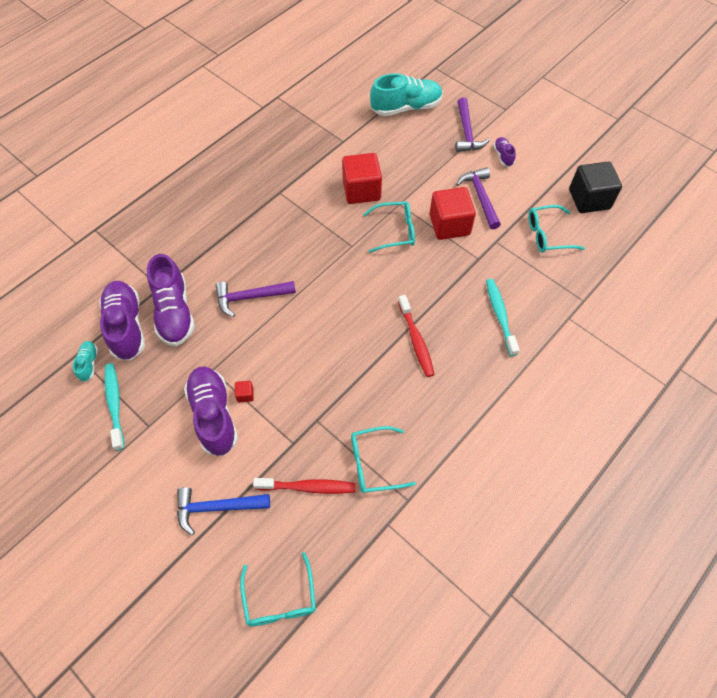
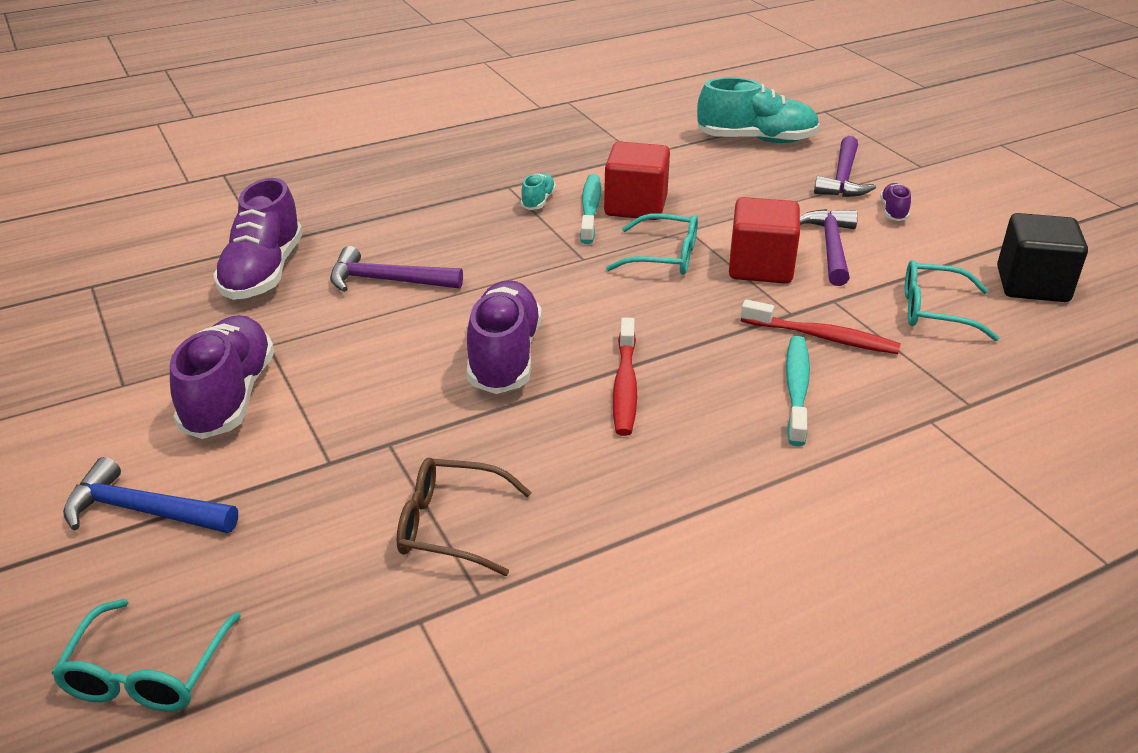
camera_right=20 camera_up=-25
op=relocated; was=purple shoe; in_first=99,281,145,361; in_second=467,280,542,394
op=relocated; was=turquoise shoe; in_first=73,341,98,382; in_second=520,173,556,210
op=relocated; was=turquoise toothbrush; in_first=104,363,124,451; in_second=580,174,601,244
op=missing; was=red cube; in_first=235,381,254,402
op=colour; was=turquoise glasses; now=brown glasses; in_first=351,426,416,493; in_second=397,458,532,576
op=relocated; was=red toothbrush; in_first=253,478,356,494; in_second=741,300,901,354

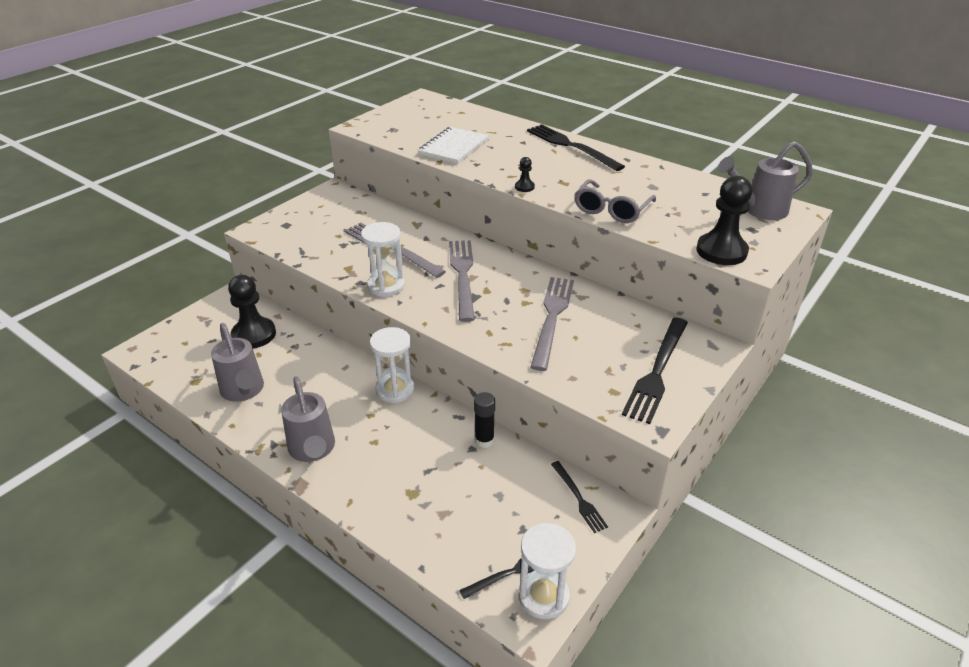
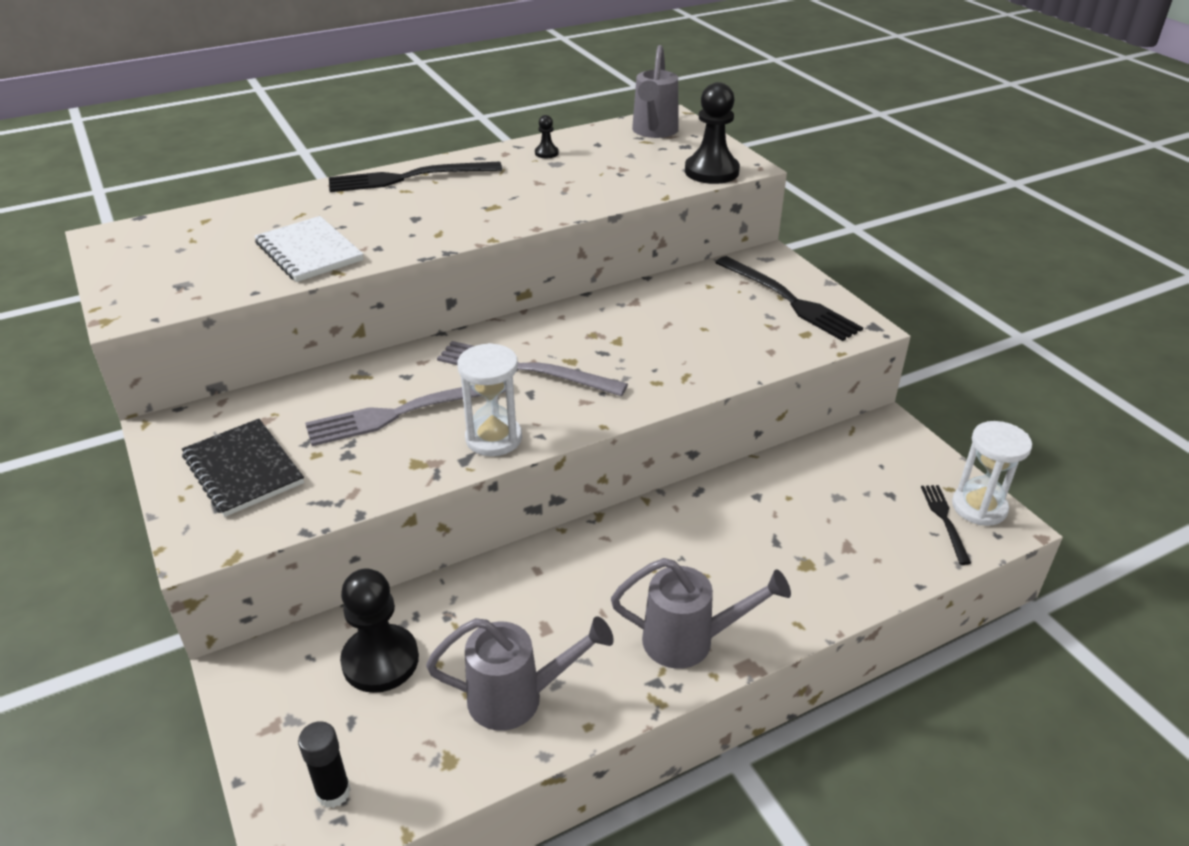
camera_right=-65 camera_up=0
op=relocated; was=black pawn; in_first=515,157,535,192; in_second=535,115,559,158
op=missing; was=grey glasses; in_first=575,179,656,223
op=missing; was=grey fork; in_first=530,277,574,371
op=missing; was=white hourglass; in_first=370,327,415,403
op=relocated; was=black glue stick; in_first=474,392,495,448; in_second=298,721,351,808
op=missing; was=black fork; in_first=551,461,608,533
op=appeared; now=black notebook; in_second=182,419,304,517

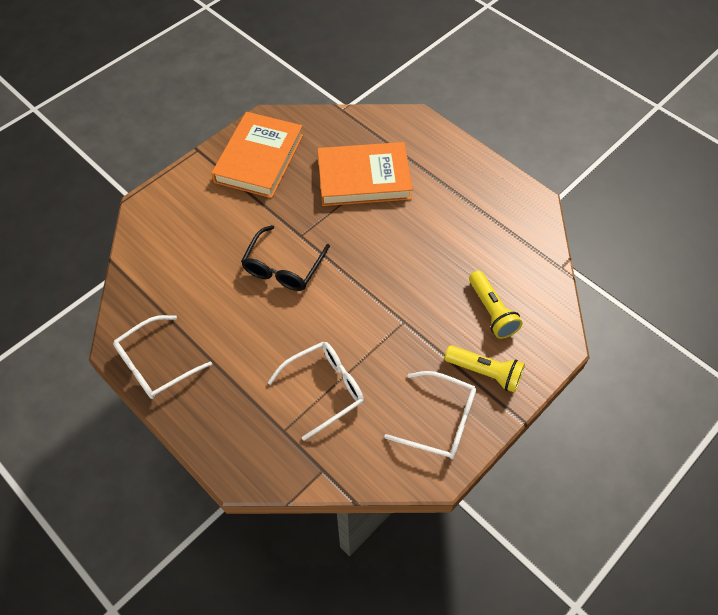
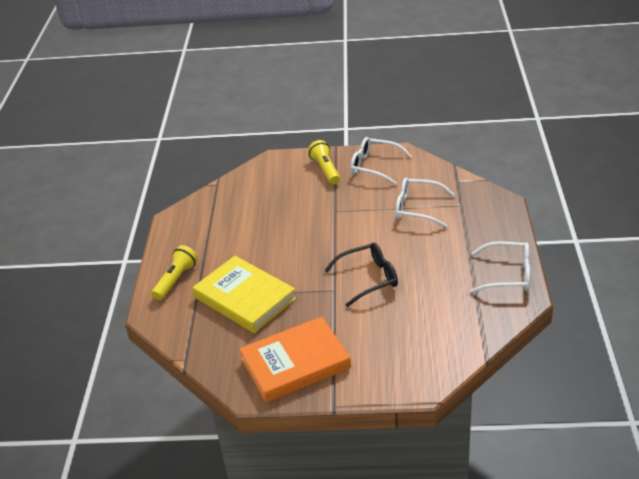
camera_right=-130 camera_up=-20
op=colour; was=orange book; now=yellow book; in_first=318,142,413,206; in_second=193,256,296,333
op=relocated; was=yellow flashlight; in_first=469,270,523,339; in_second=151,245,198,300
op=spun; was=white glasses; in_first=384,371,476,459; in_second=350,137,412,185; clockwise=-45

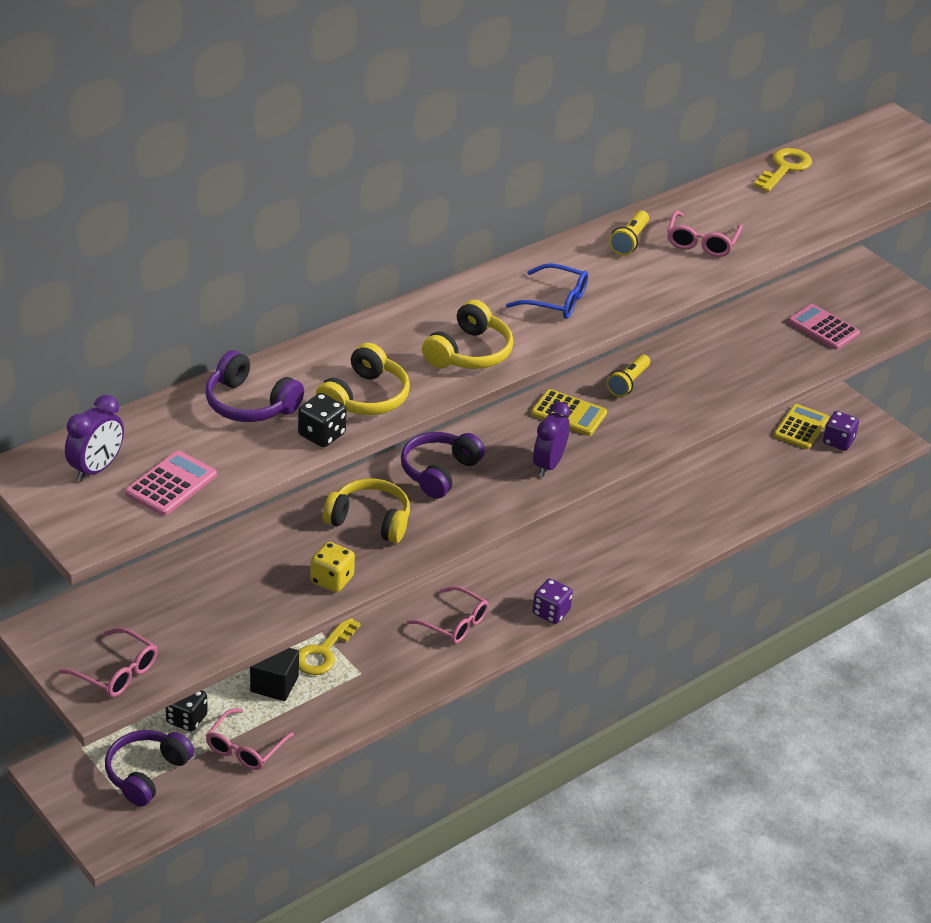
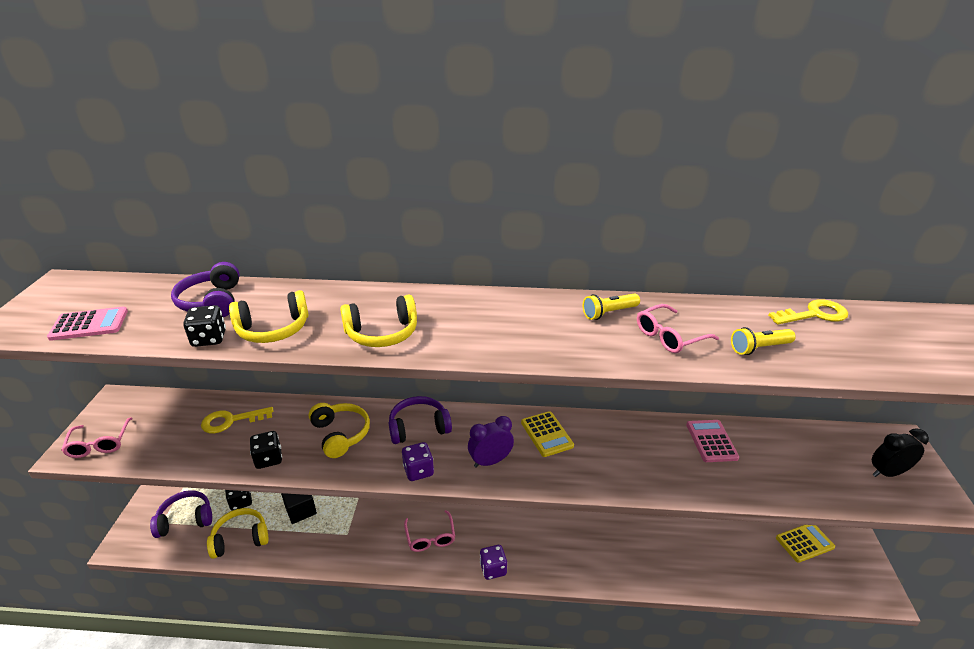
camera_right=45 camera_up=-5
op=missing; was=blue glasses; in_first=506,263,588,319
op=relocated; was=pink calculator; in_first=788,304,860,350; in_second=686,420,739,462
op=relocated; was=yellow flashlight; in_first=607,354,650,397; in_second=731,327,796,355
op=missing; was=purple clock; in_first=65,395,124,481
op=relocated; was=purple dice; in_first=823,411,859,451; in_second=402,442,434,481
op=colour; was=yellow dice; now=black dice; in_first=310,542,355,593; in_second=250,431,282,469
op=relocated; was=yellow key; in_first=299,618,361,675; in_second=201,407,273,433
op=exchanged; was=pink glasses; now=yellow headphones; in_first=206,709,294,770; in_second=207,508,269,559
op=appeared; now=black clock; in_second=872,428,929,477

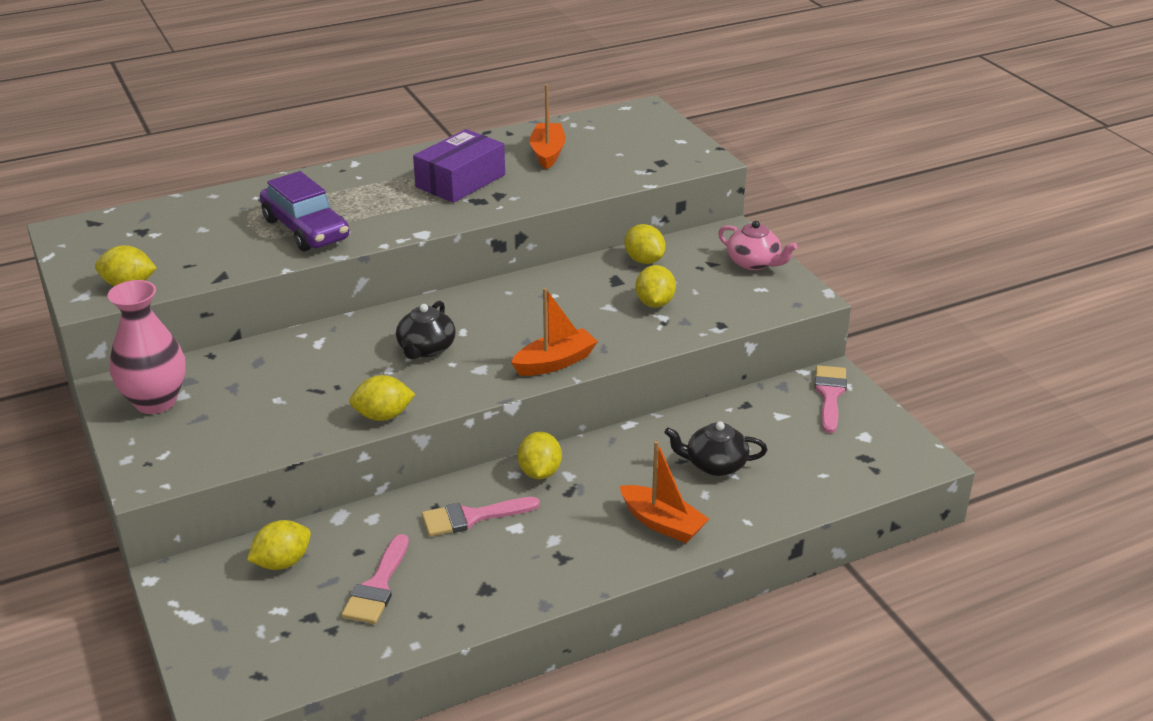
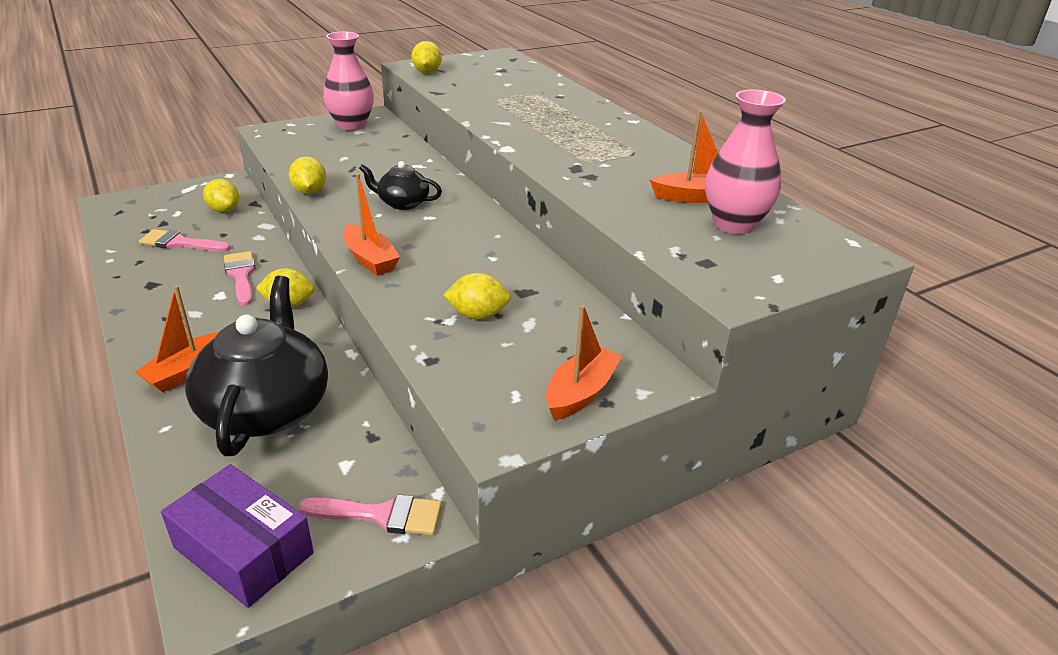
camera_right=85 camera_up=0
op=relocated; was=purple box; in_first=413,129,505,203; in_second=161,464,314,608
op=missing; was=purple car; in_first=260,171,349,251
op=exchanged; was=pink teapot; now=orange boat; in_first=718,221,798,270; in_second=546,305,622,420
op=missing; was=yellow lemon; in_first=624,224,665,264
op=size; was=black teapot; in_first=665,421,767,476; in_second=185,276,328,456; ratio=1.97
op=appeared; now=pink vase; in_second=705,90,786,234

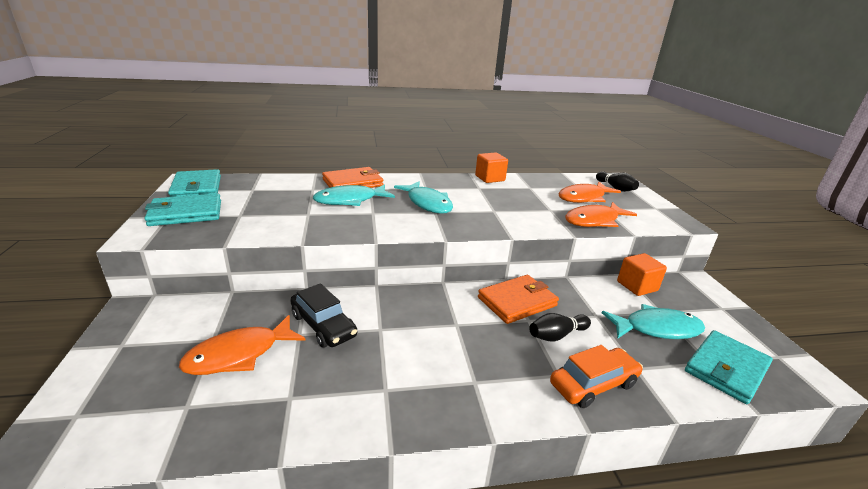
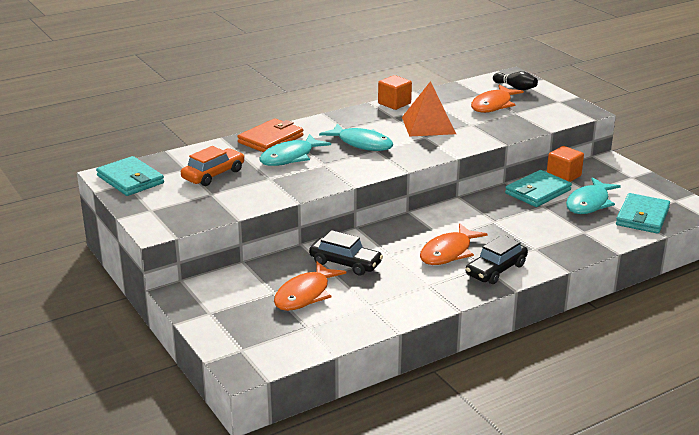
camera_right=-20 camera_up=0
op=relocated; was=turquoise wallet; in_first=144,194,221,226; in_second=505,170,572,207
op=relocated; was=orange fish; in_first=565,202,637,227; in_second=420,223,488,265
op=missing; was=orange wallet; in_first=478,275,559,324
op=spun; was=turquoise fish; in_first=602,304,705,339; in_second=566,177,621,214; clockwise=150
op=missing; was=black bowling pin; in_first=529,313,591,341
op=relocated; was=orange car; in_first=550,345,643,408; in_second=181,146,245,186
op=appeared; now=orange pyramid; in_second=402,81,456,137
op=appeared; now=black car; in_second=465,235,528,284

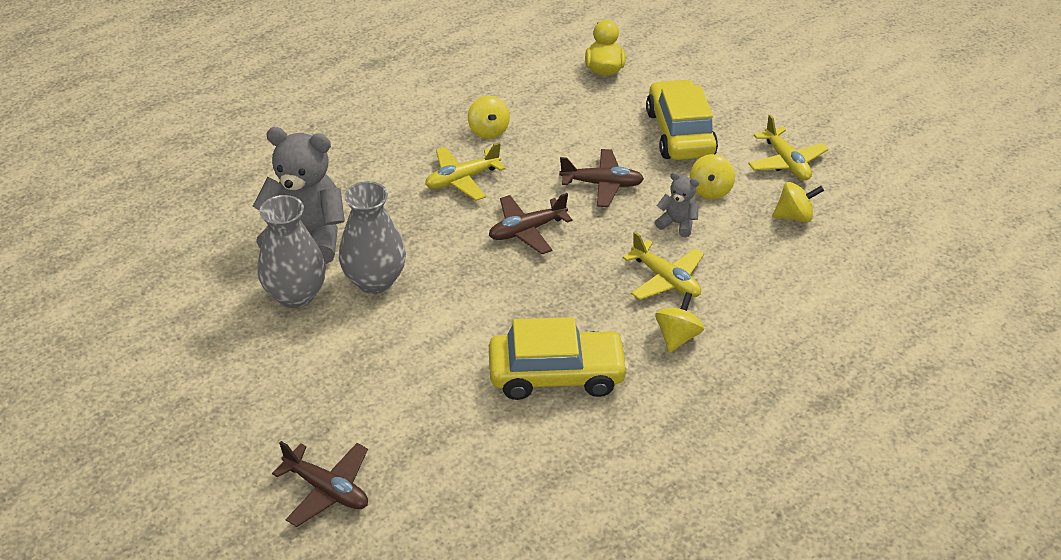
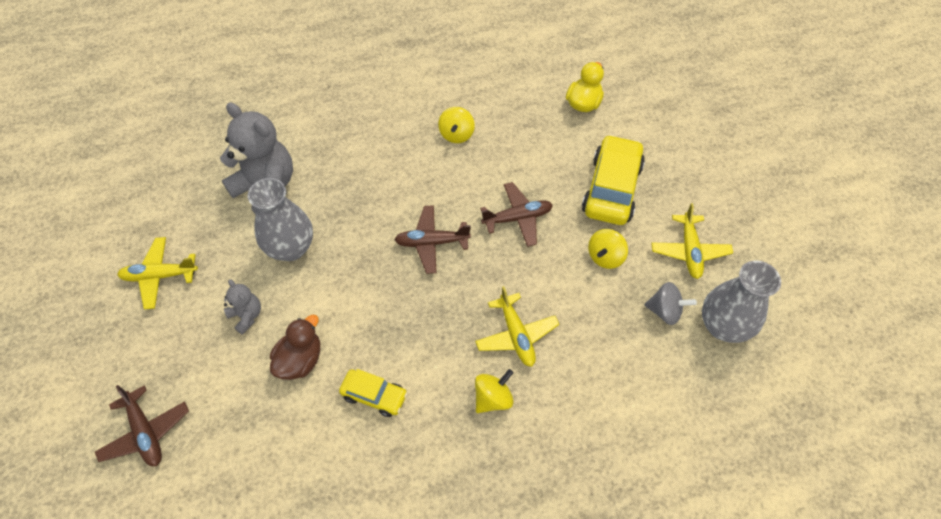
camera_right=25 camera_up=15
op=relocated; was=yellow plane; in_first=425,142,505,201; in_second=117,237,198,309
op=spun; was=brown plane; in_first=559,149,644,207; in_second=480,182,553,247; clockwise=-45
op=relocated; was=grey teddy bear; in_first=655,172,699,237; in_second=224,279,261,335
op=colour; was=yellow spinning top; now=grey spinning top; in_first=772,182,824,223; in_second=644,282,697,325
op=relocated; was=grey vase; in_first=257,195,326,308; in_second=702,260,781,343
op=size; was=yellow car; in_first=489,317,629,400; in_second=339,369,408,417; ratio=0.55
op=appeared; now=brown duck; in_second=270,315,320,380

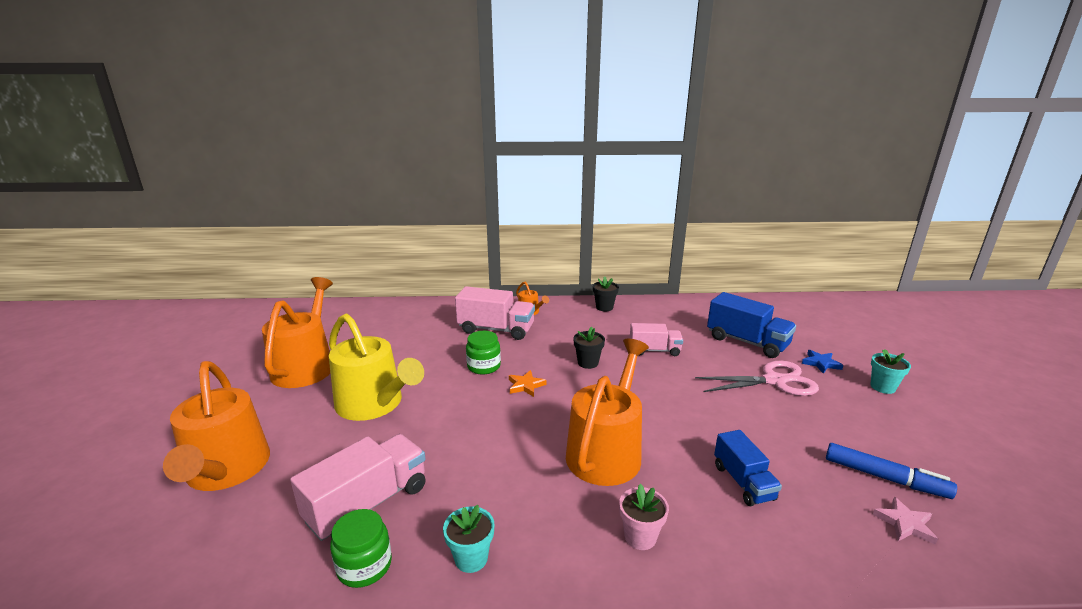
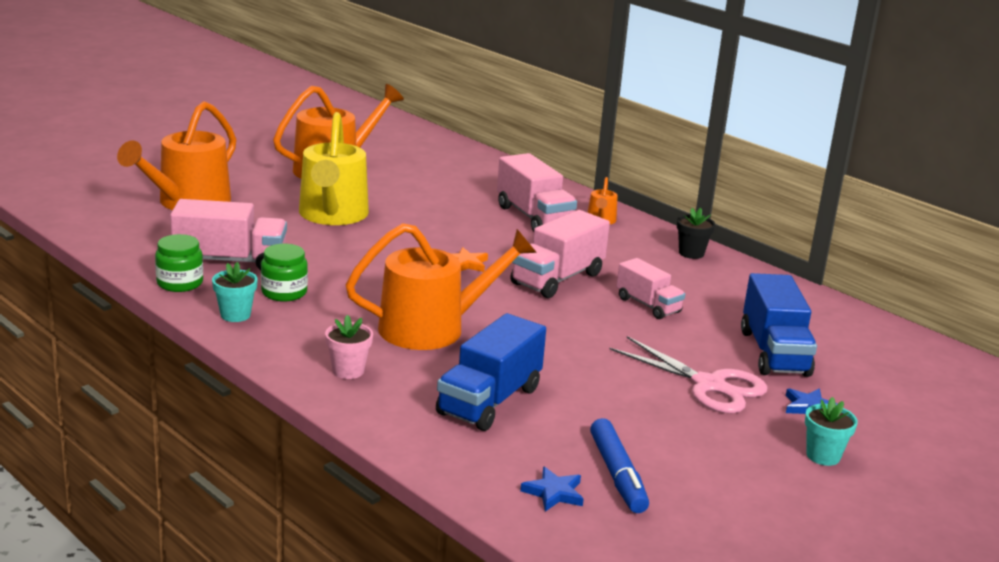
camera_right=45 camera_up=0
op=exchanged; was=black flower pot; now=pink truck; in_first=573,327,605,369; in_second=510,210,610,298
op=relocated; was=green jar; in_first=466,331,501,375; in_second=261,244,308,302
op=size; was=blue truck; in_first=714,430,782,506; in_second=436,313,546,431; ratio=1.57
op=colour; was=pink star; now=blue star; in_first=873,497,938,545; in_second=520,467,584,511

